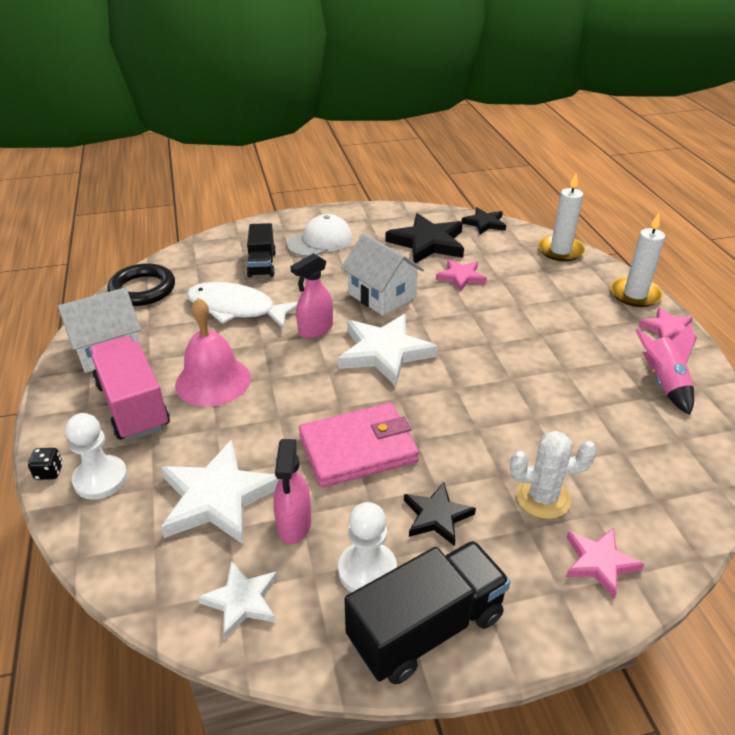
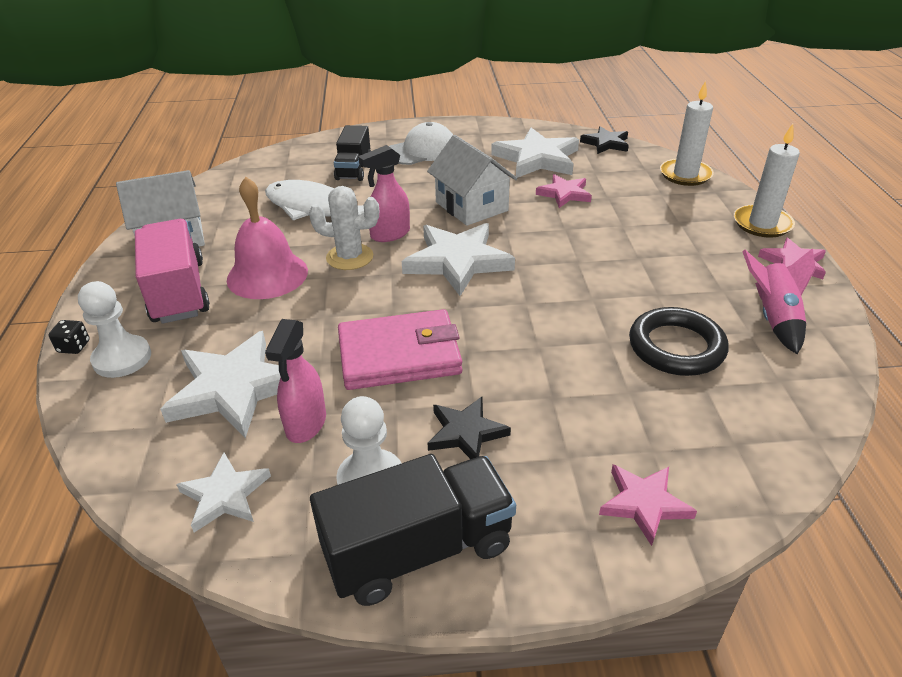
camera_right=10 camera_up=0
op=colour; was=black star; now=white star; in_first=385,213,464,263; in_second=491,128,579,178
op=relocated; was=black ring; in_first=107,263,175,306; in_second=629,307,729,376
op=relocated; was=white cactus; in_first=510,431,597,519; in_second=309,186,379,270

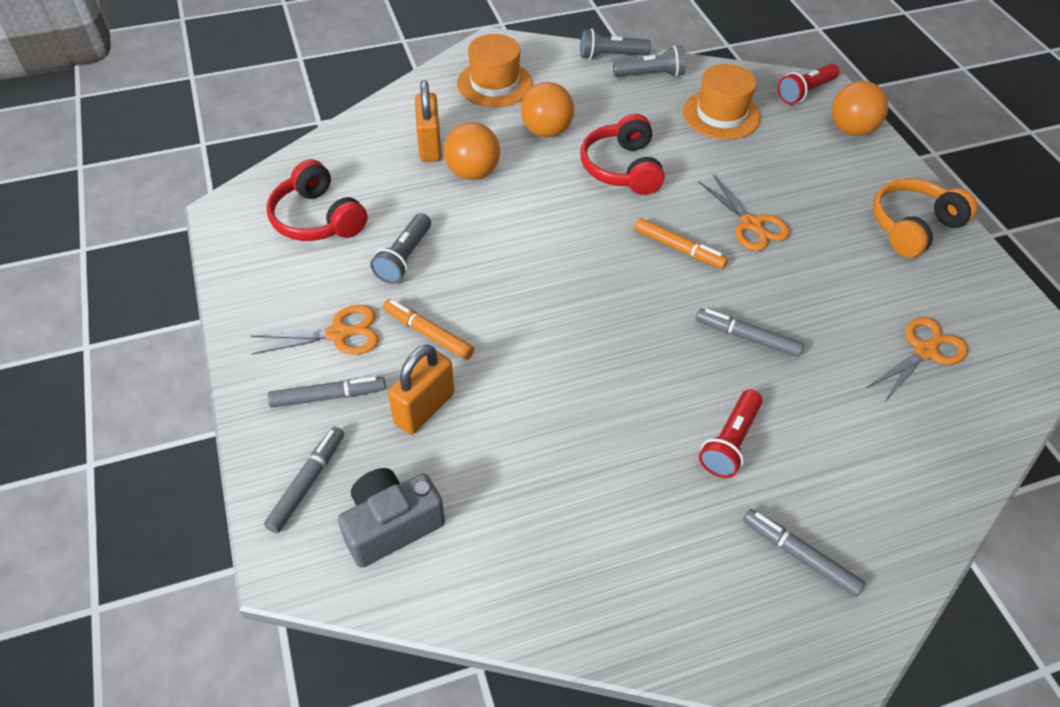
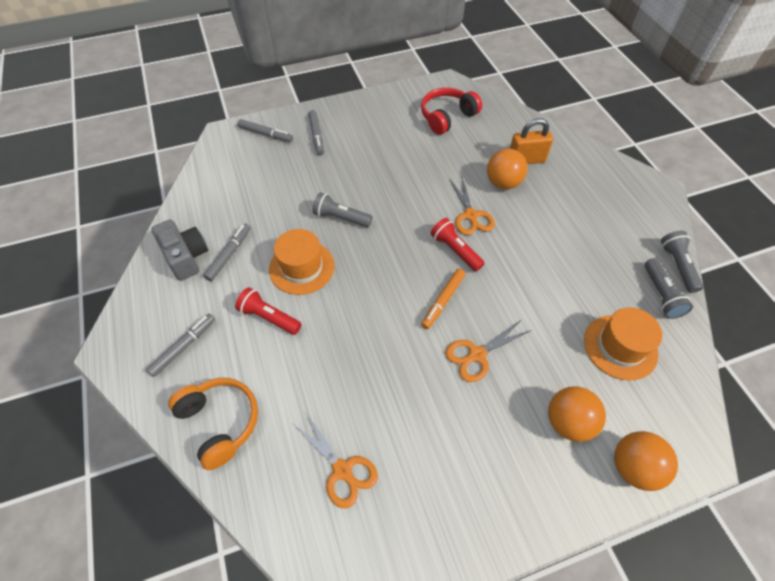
camera_right=90 camera_up=5
op=relocated; was=orange hat; in_first=457,34,533,107; in_second=269,229,334,295
op=relocated; was=red flashlight; in_first=778,63,839,104; in_second=431,218,484,271
op=relocated; was=orange ball; in_first=521,82,574,138; in_second=548,386,606,442
op=missing; was=red headphones; in_first=580,114,665,195
op=relocated; was=orange headphones; in_first=873,178,978,258; in_second=168,378,258,470
op=relocated; was=grey flashlight; in_first=370,213,431,284; in_second=313,192,372,227
op=missing; was=orange marker; in_first=383,299,474,360
op=relocated; was=orange scissors; in_first=251,305,379,355; in_second=449,178,495,235
op=relocated; was=grey marker; in_first=696,309,804,357; in_second=203,223,251,281
op=missing; was=orange padlock; in_first=388,345,454,435
op=relocated; was=grey camera; in_first=338,468,445,568; in_second=152,220,208,281

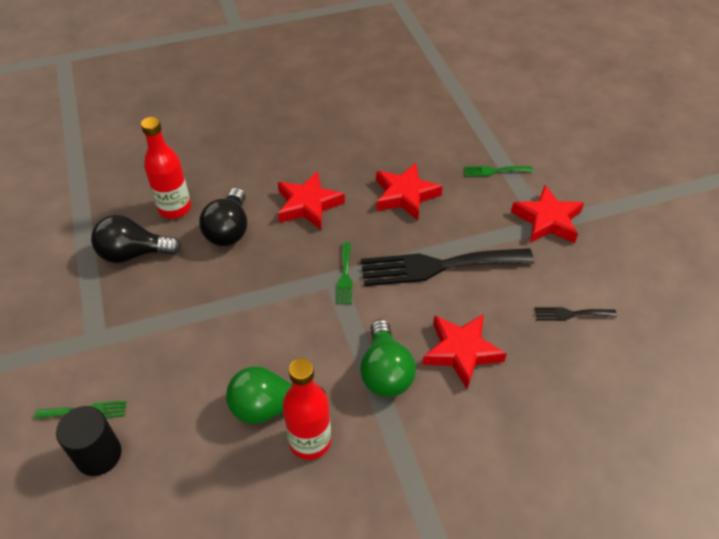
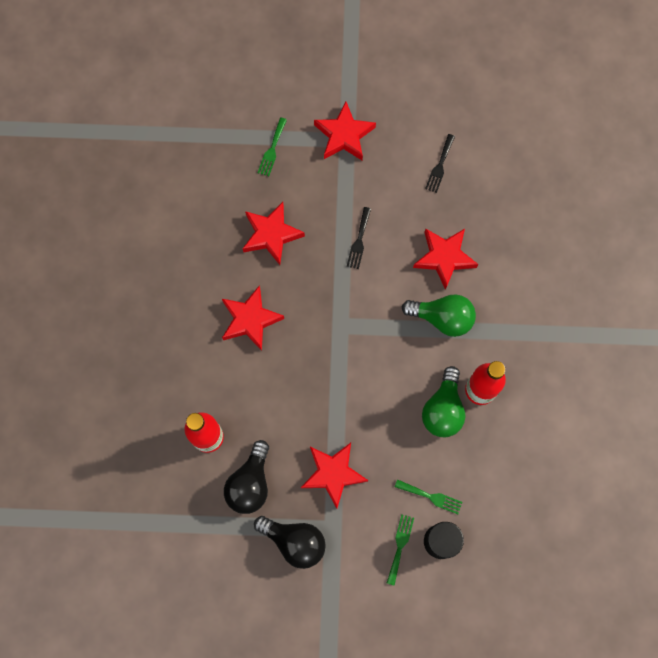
camera_right=-70 camera_up=25
op=relocated; was=black light bulb; in_first=199,188,247,246; in_second=254,516,326,569
op=relocated; was=green fork; in_first=337,242,352,304; in_second=395,479,463,514
op=size; was=black fork; in_first=361,248,534,286; in_second=347,207,371,269; ratio=0.44
op=appeared; now=red star; in_second=301,443,368,509

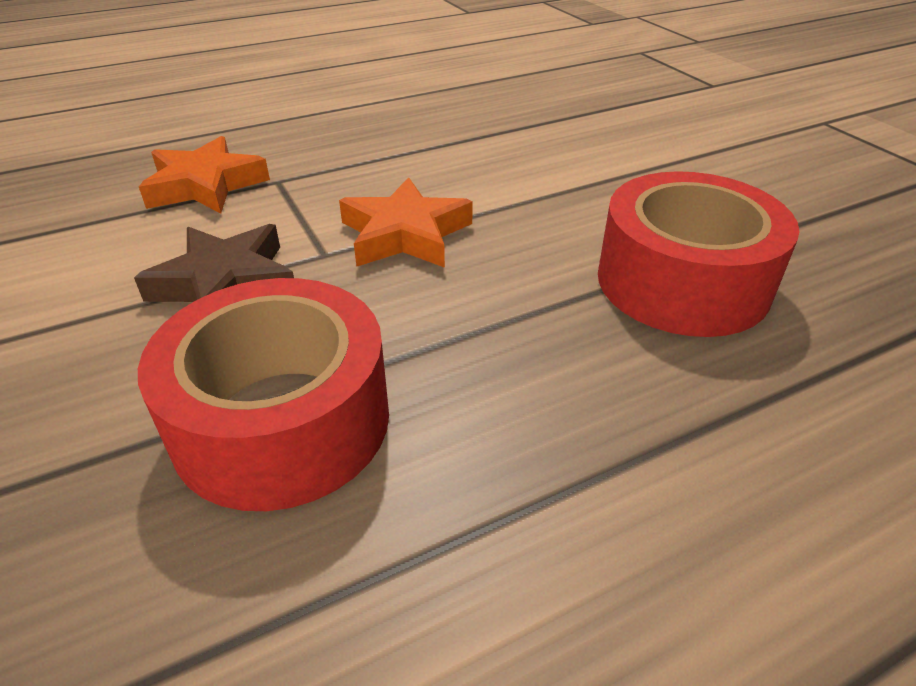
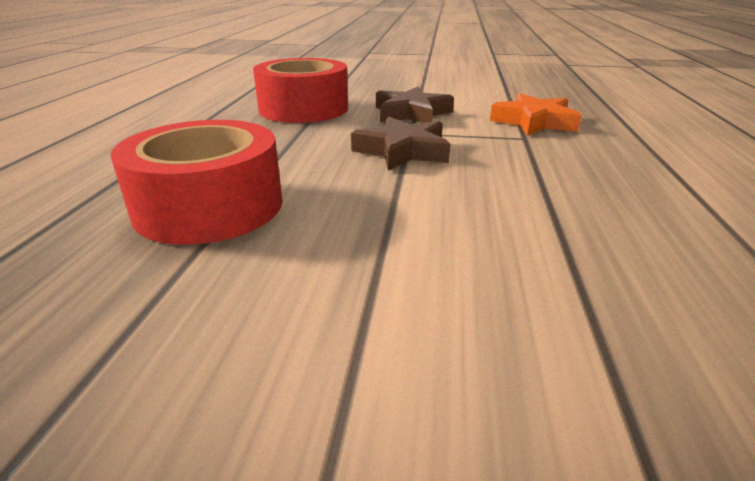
camera_right=125 camera_up=-10
op=colour; was=orange star; now=brown star; in_first=339,177,473,268; in_second=351,116,450,171

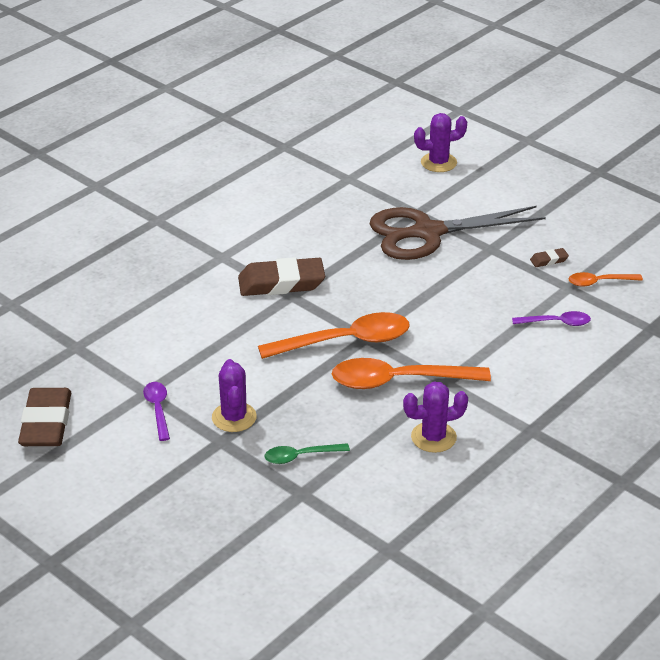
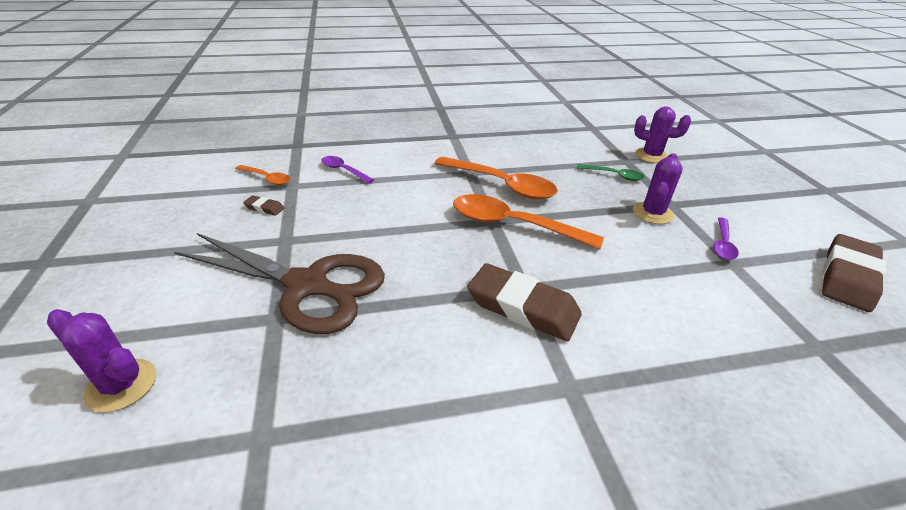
camera_right=-145 camera_up=0
op=relocated; was=purple cactus; in_first=403,381,468,453; in_second=634,106,691,163

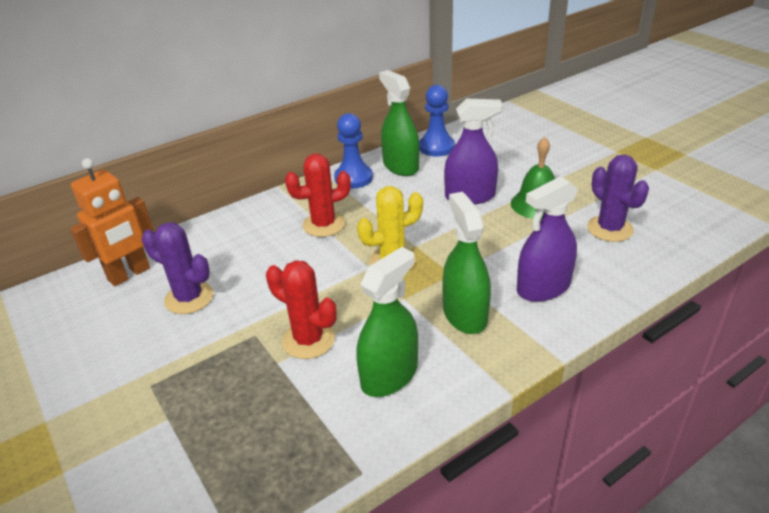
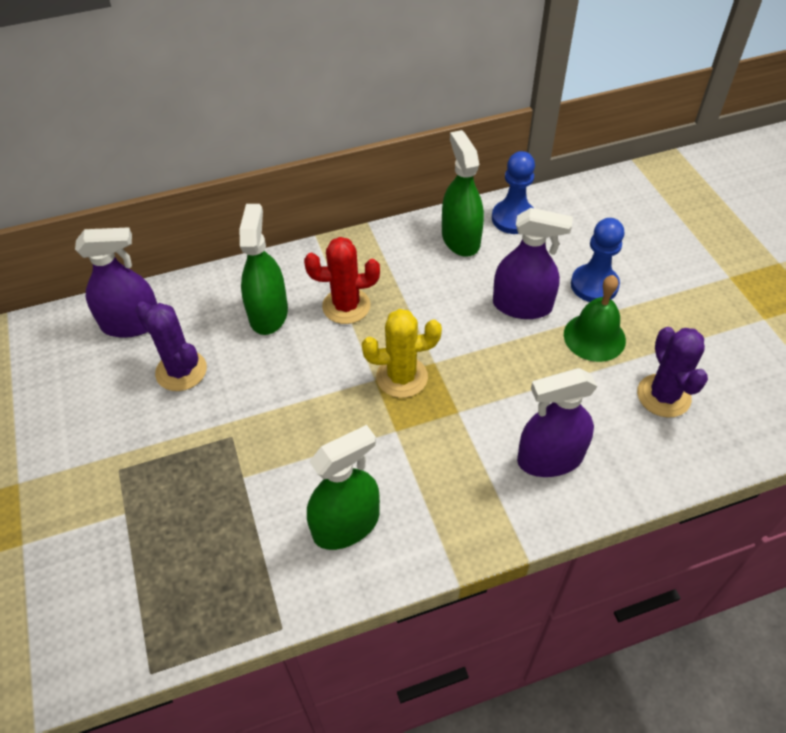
camera_right=15 camera_up=15
op=relocated; was=blue pawn; in_first=334,113,373,189; in_second=571,218,625,302
op=exchanged; was=orange robot; now=purple spray bottle; in_first=70,158,153,286; in_second=75,227,157,338
op=relocated; was=green spray bottle; in_first=442,192,491,334; in_second=240,204,288,335
op=missing; was=red cactus; in_first=266,260,337,359

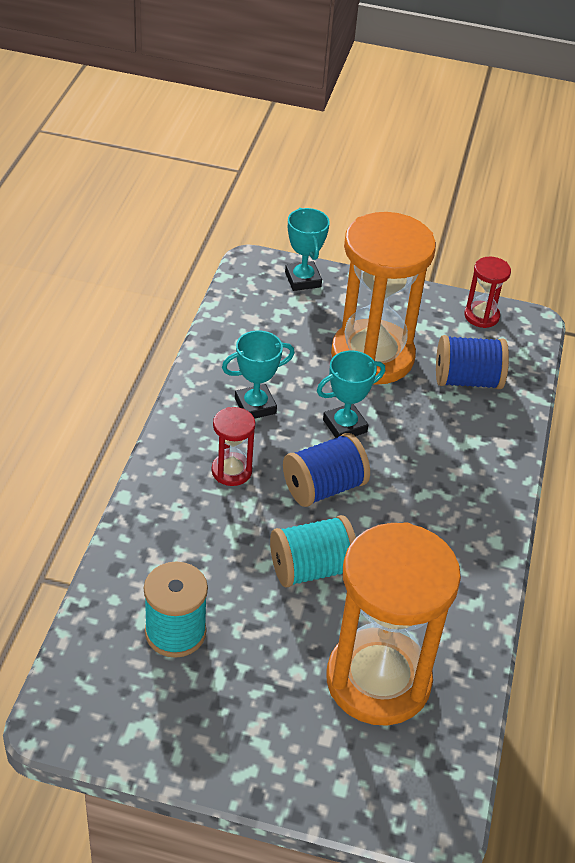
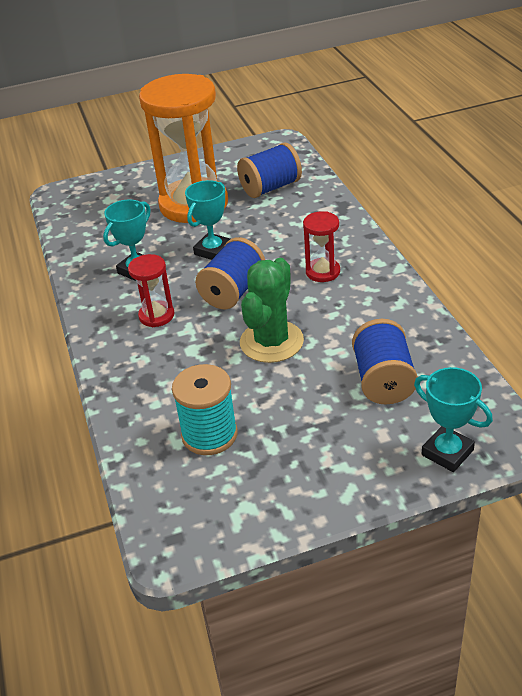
camera_right=-25 camera_up=-5
op=relocated; was=turquoise trophy; in_first=285,208,330,291; in_second=414,367,493,472
op=relocated; was=red hourglass; in_first=464,257,511,328; in_second=303,211,340,282
op=exchanged; was=turquoise spool; now=green cactus; in_first=270,515,356,588; in_second=240,258,304,363
op=exchanged; was=orange hourglass; now=blue spool; in_first=327,522,461,726; in_second=352,319,418,405

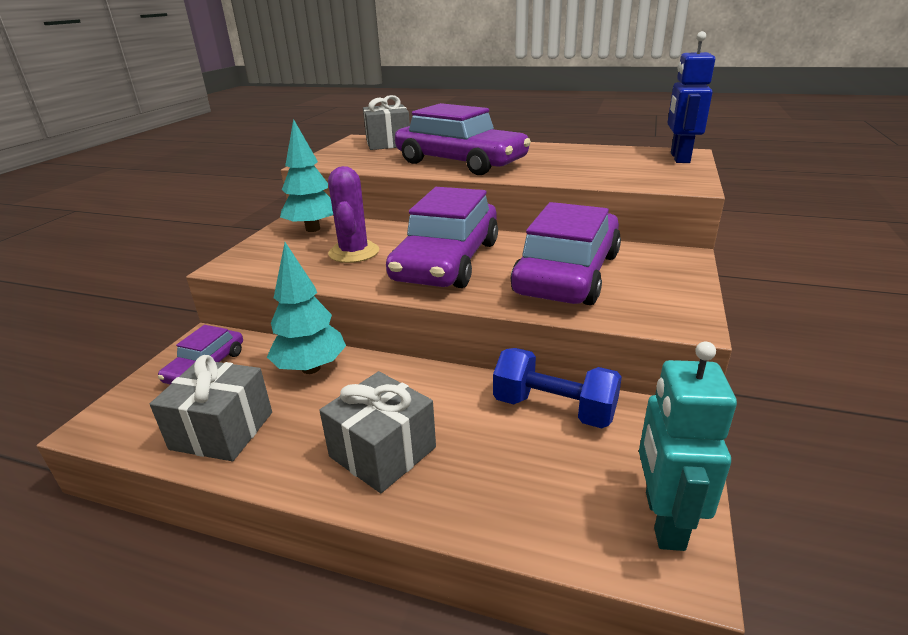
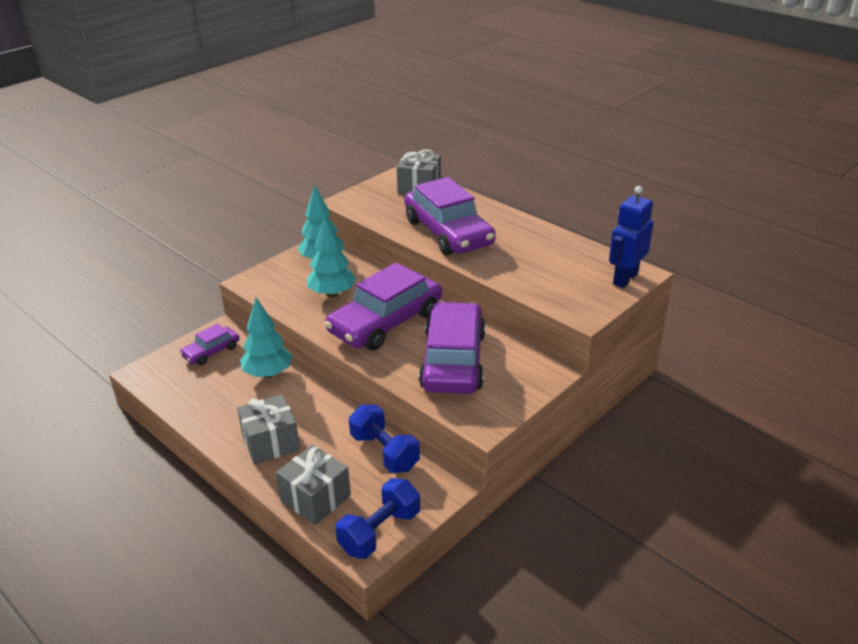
camera_right=25 camera_up=5
op=exchanged; was=purple cactus; now=turquoise tree; in_first=328,166,379,263; in_second=307,216,356,298
op=spun; was=purple car; in_first=511,202,621,305; in_second=419,302,486,394; clockwise=-45
op=exchanged; was=turquoise robot; now=blue dumbbell; in_first=639,341,737,551; in_second=335,478,420,559
op=relocated; was=grey gift; in_first=150,355,272,461; in_second=276,445,351,525

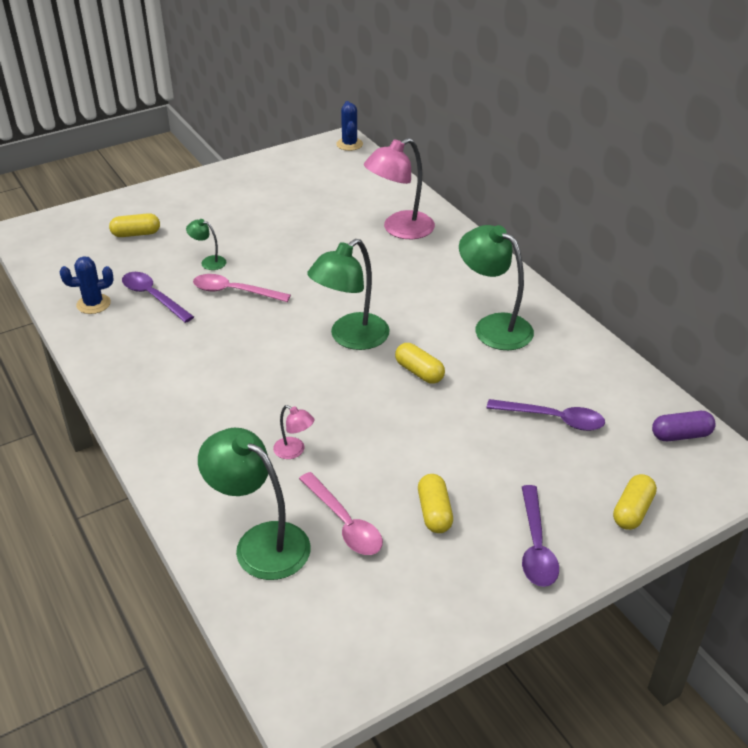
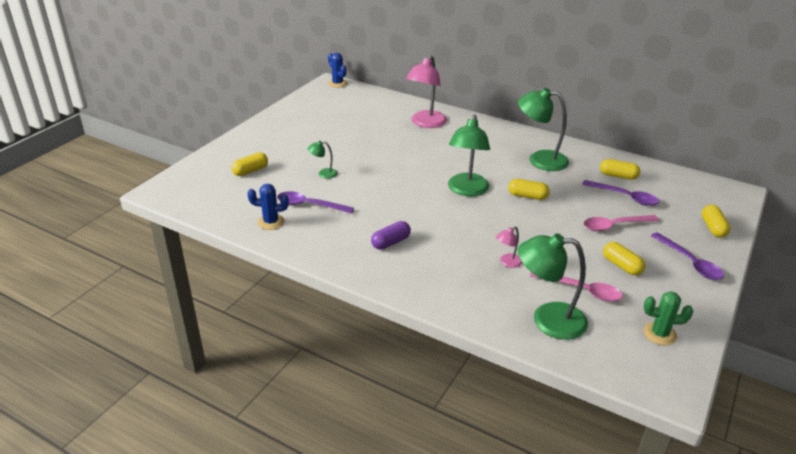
camera_right=-30 camera_up=-5
op=spun; was=blue cactus; in_first=60,257,114,314; in_second=247,184,289,230; clockwise=45
op=relocated; was=pink spoon; in_first=193,274,291,302; in_second=583,215,659,231
op=spun; was=purple spoon; in_first=487,399,605,431; in_second=582,180,659,206; clockwise=45
op=spun; was=pink lamp; in_first=273,405,314,459; in_second=496,227,522,268; clockwise=135
op=relocated; was=purple capsule; in_first=652,411,715,441; in_second=371,221,411,250
op=appeared; now=yellow capsule; in_second=600,159,641,180
op=appeared; now=green cactus; in_second=643,291,694,345

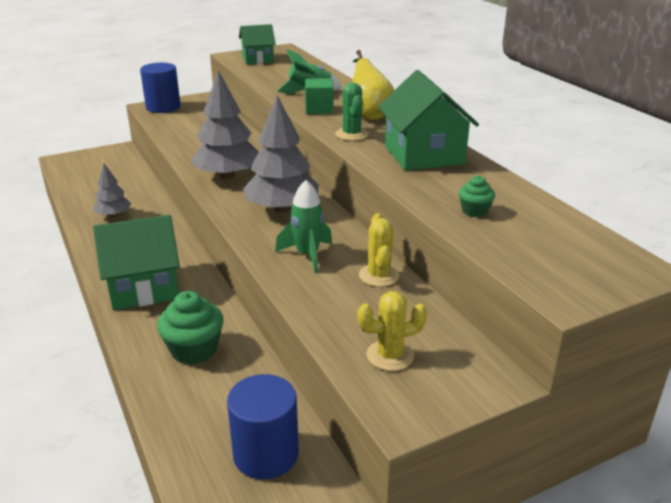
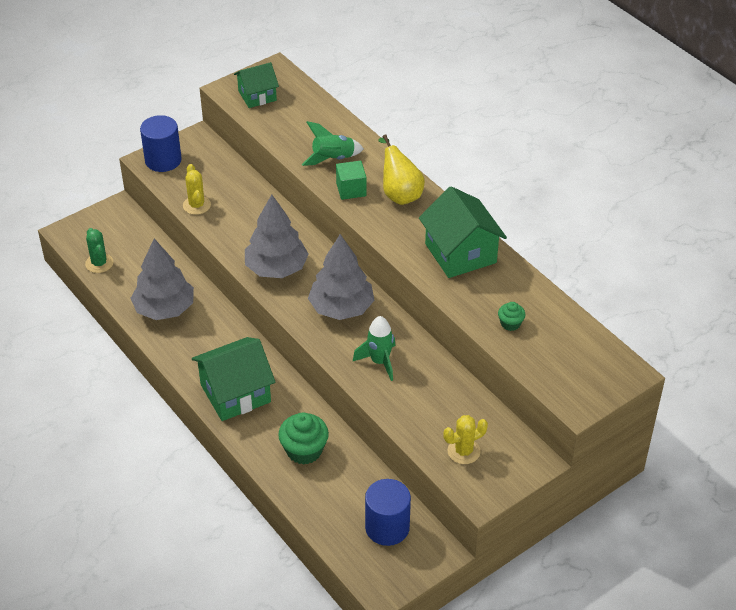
camera_right=-10 camera_up=15
op=relocated; was=green cactus; in_first=335,83,369,141; in_second=85,228,114,273
op=size; was=grey tree; in_first=93,163,131,217; in_second=130,239,194,320; ratio=1.78
op=relocated; was=yellow cactus; in_first=359,213,400,287; in_second=183,164,211,215

